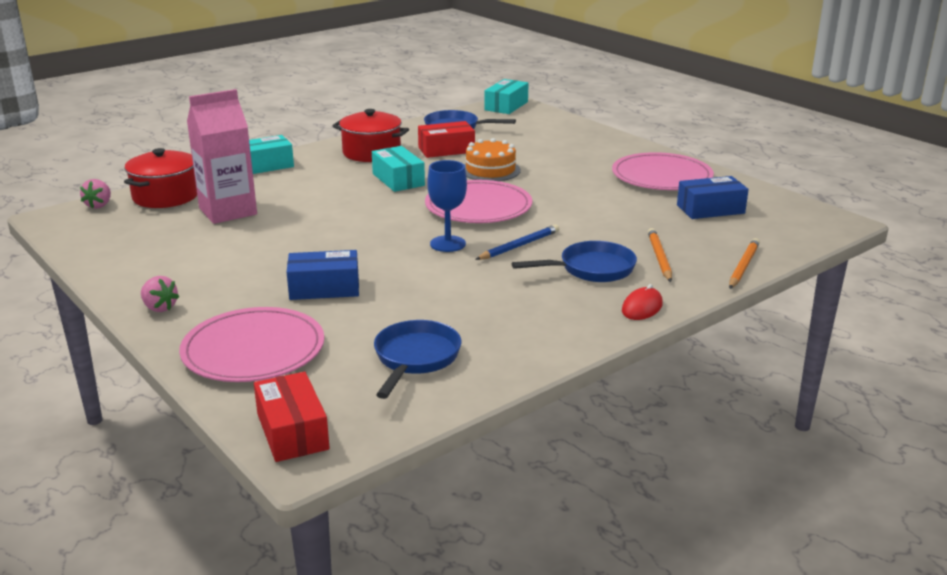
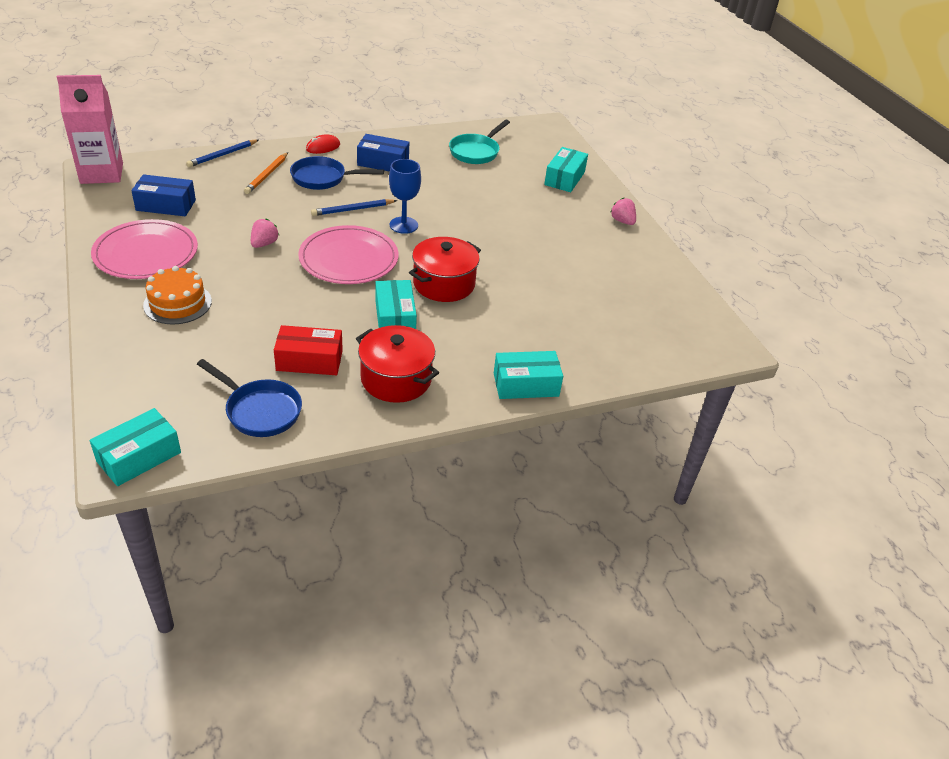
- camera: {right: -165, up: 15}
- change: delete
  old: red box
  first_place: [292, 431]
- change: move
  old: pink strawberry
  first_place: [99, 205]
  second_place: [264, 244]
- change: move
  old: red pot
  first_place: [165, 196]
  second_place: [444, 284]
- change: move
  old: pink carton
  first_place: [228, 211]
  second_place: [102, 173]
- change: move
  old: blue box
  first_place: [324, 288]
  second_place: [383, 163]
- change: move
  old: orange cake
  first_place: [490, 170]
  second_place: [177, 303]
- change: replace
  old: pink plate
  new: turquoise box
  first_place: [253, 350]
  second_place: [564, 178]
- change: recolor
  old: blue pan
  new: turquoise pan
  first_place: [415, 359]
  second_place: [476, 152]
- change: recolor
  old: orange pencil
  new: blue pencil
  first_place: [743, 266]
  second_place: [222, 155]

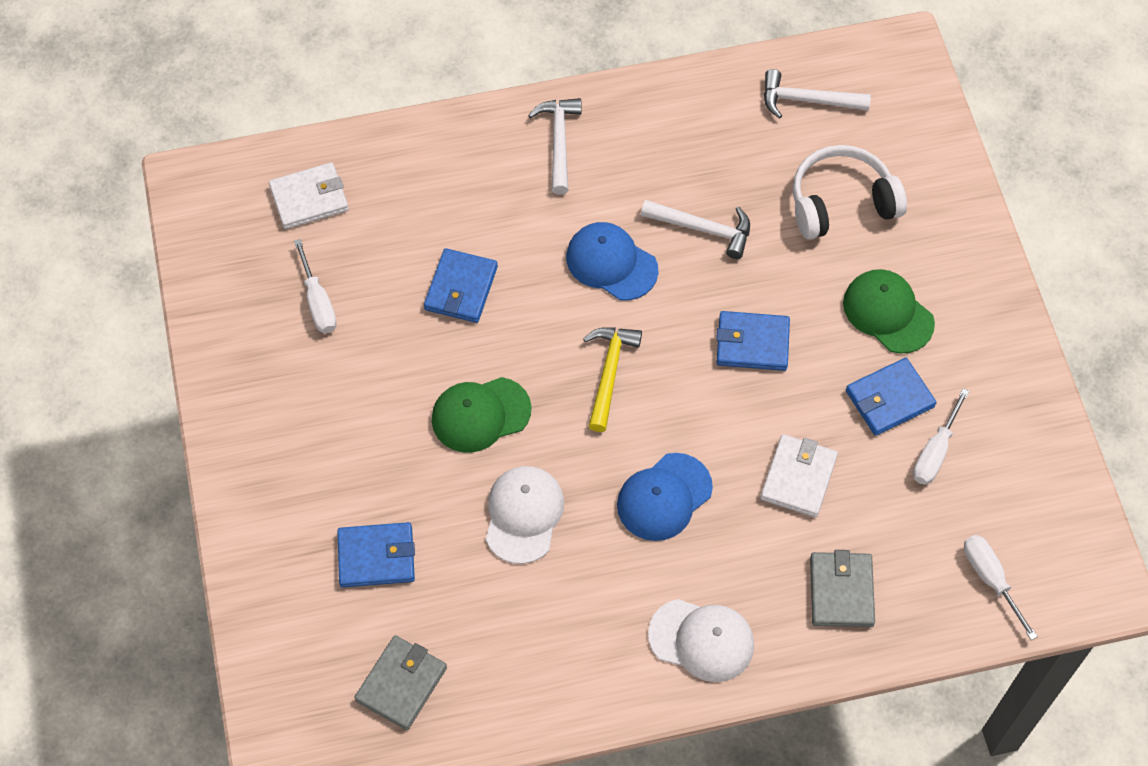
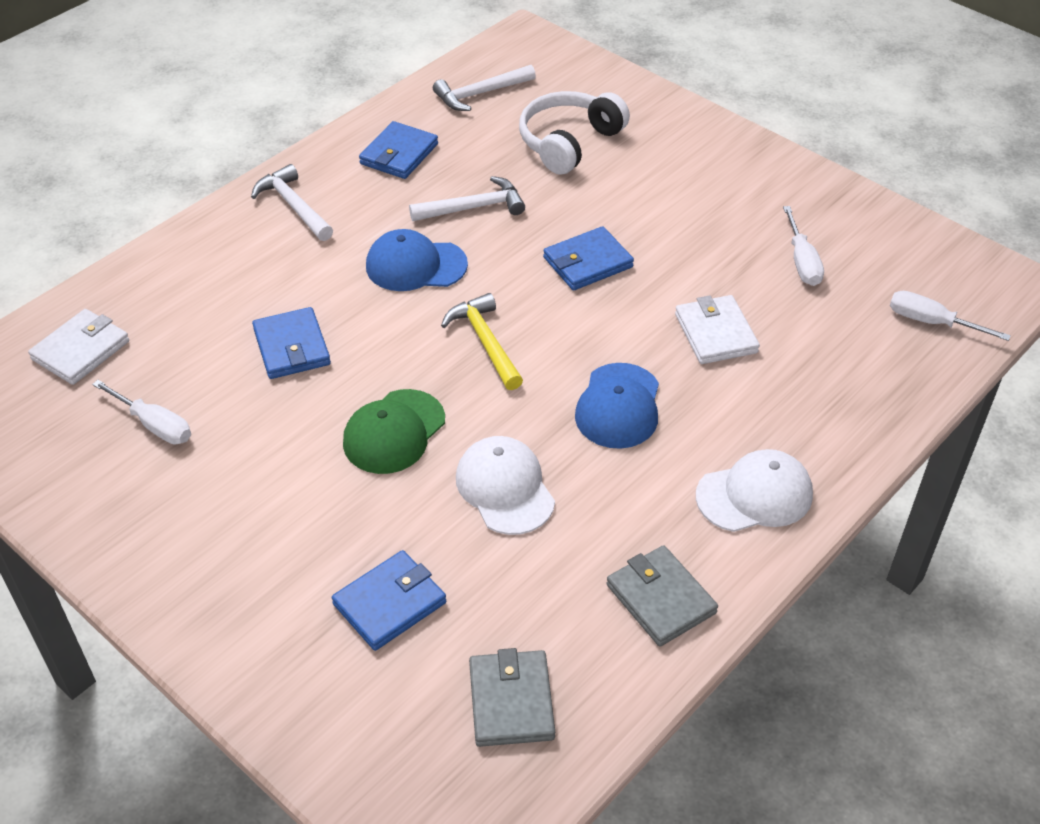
- camera: {right: -35, up: -15}
- change: delete
  old: green cap
  first_place: [888, 313]
- change: move
  old: grey wallet
  first_place: [841, 591]
  second_place: [660, 599]
- change: move
  old: blue wallet
  first_place: [889, 399]
  second_place: [399, 154]

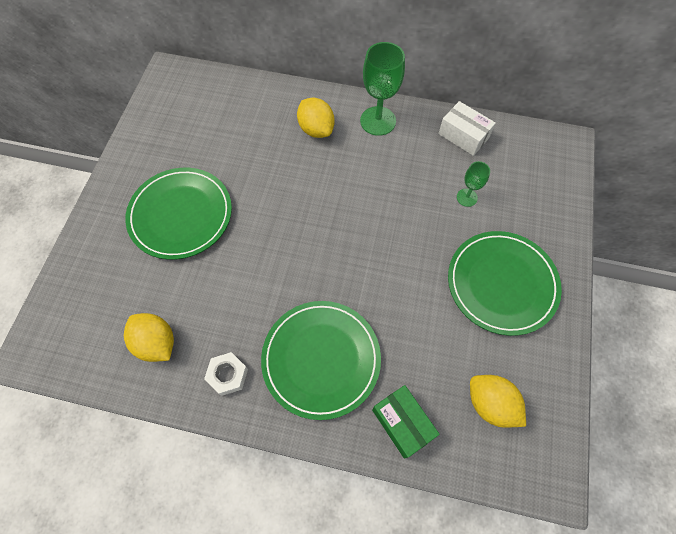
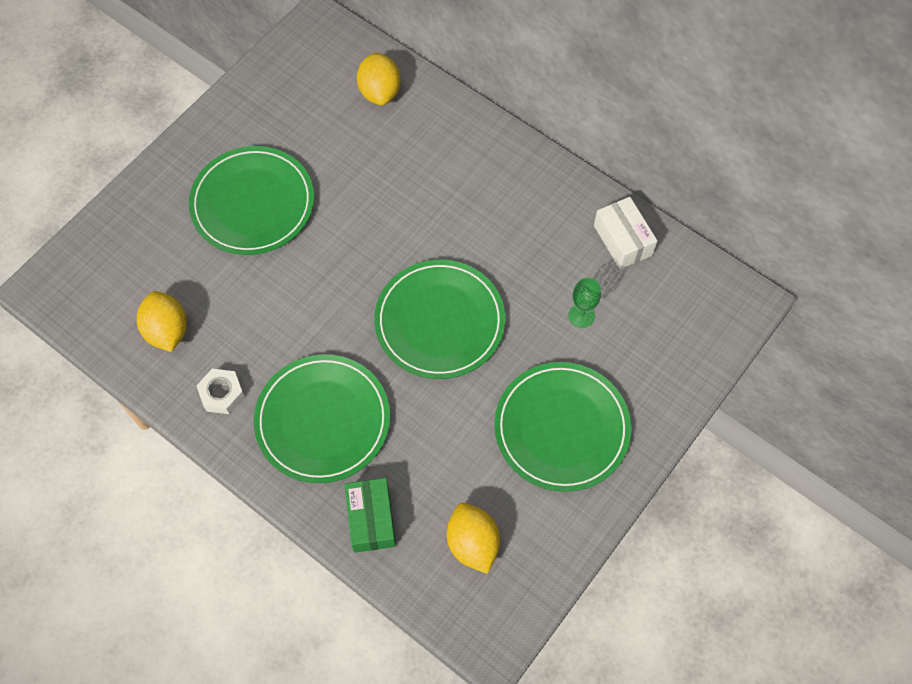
- camera: {right: 25, up: 0}
- change: delete
  old: green goblet
  first_place: [378, 121]
- change: insert
  new: green plate
  second_place: [439, 321]
- change: move
  old: yellow lemon
  first_place: [316, 129]
  second_place: [380, 92]

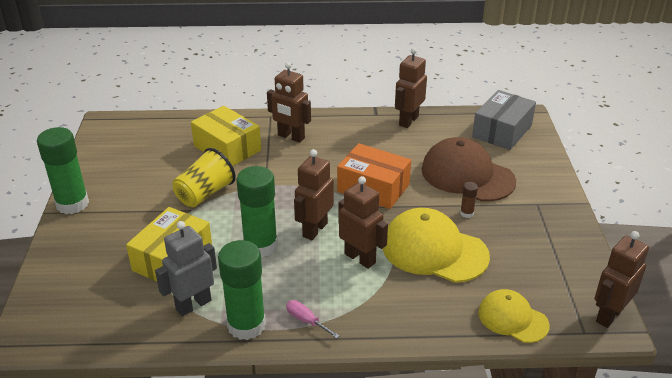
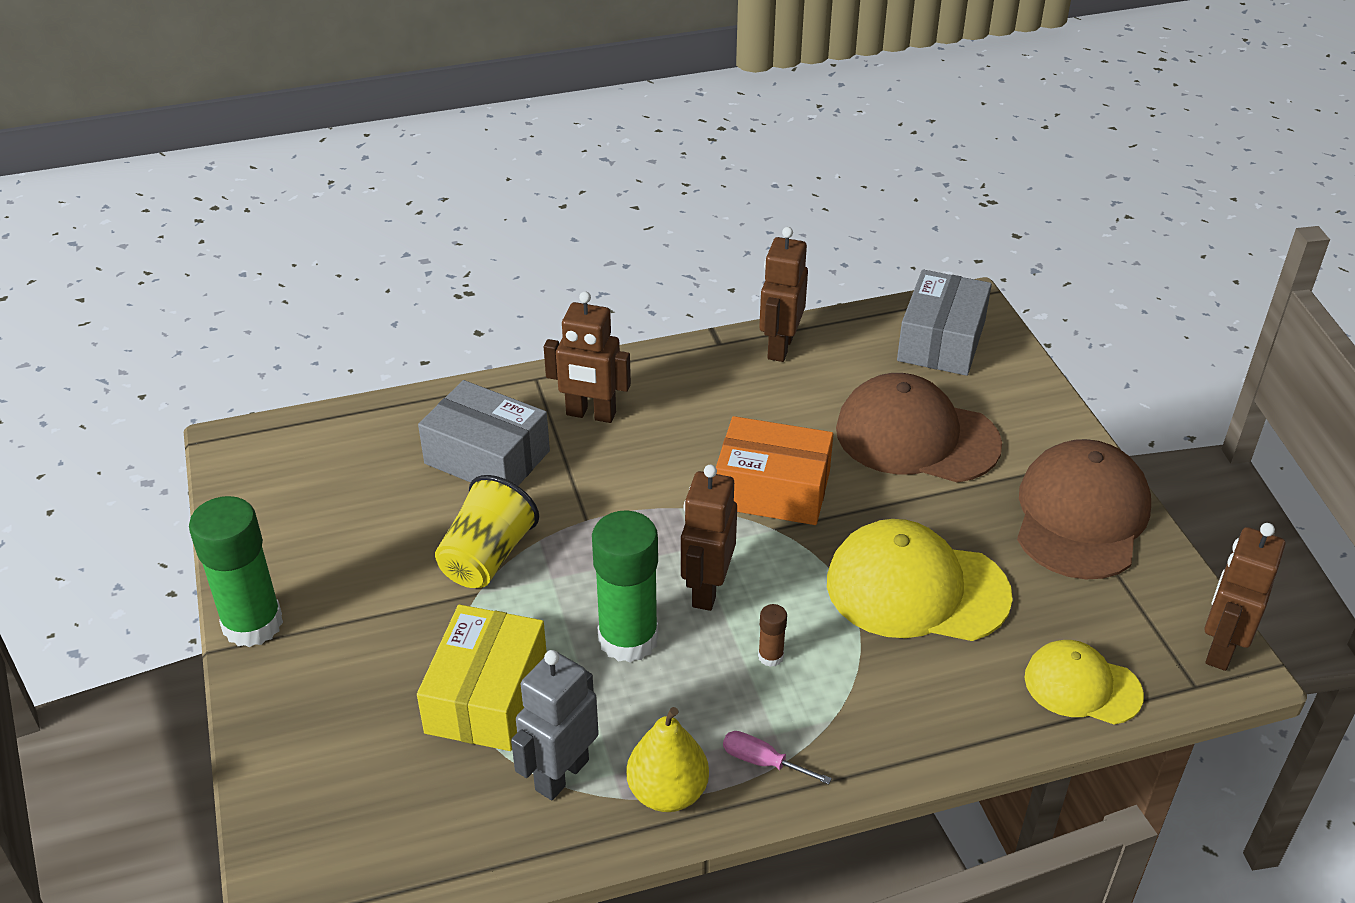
- camera: {right: -15, up: 5}
- change: delete
  old: brown robot
  first_place: [360, 258]
- change: insert
  new: brown cap
  second_place: [1081, 515]
- change: move
  old: brown glue stick
  first_place: [466, 213]
  second_place: [770, 656]
- change: replace
  old: green glue stick
  new: yellow pear
  first_place: [246, 325]
  second_place: [667, 792]
- change: recolor
  old: yellow box
  new: grey box
  first_place: [227, 148]
  second_place: [487, 457]

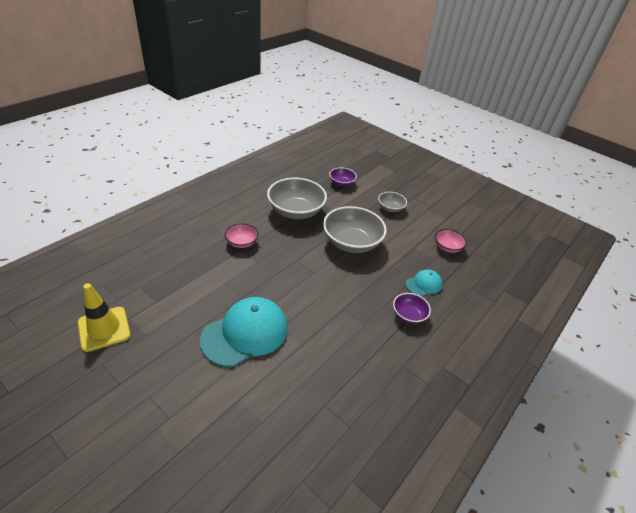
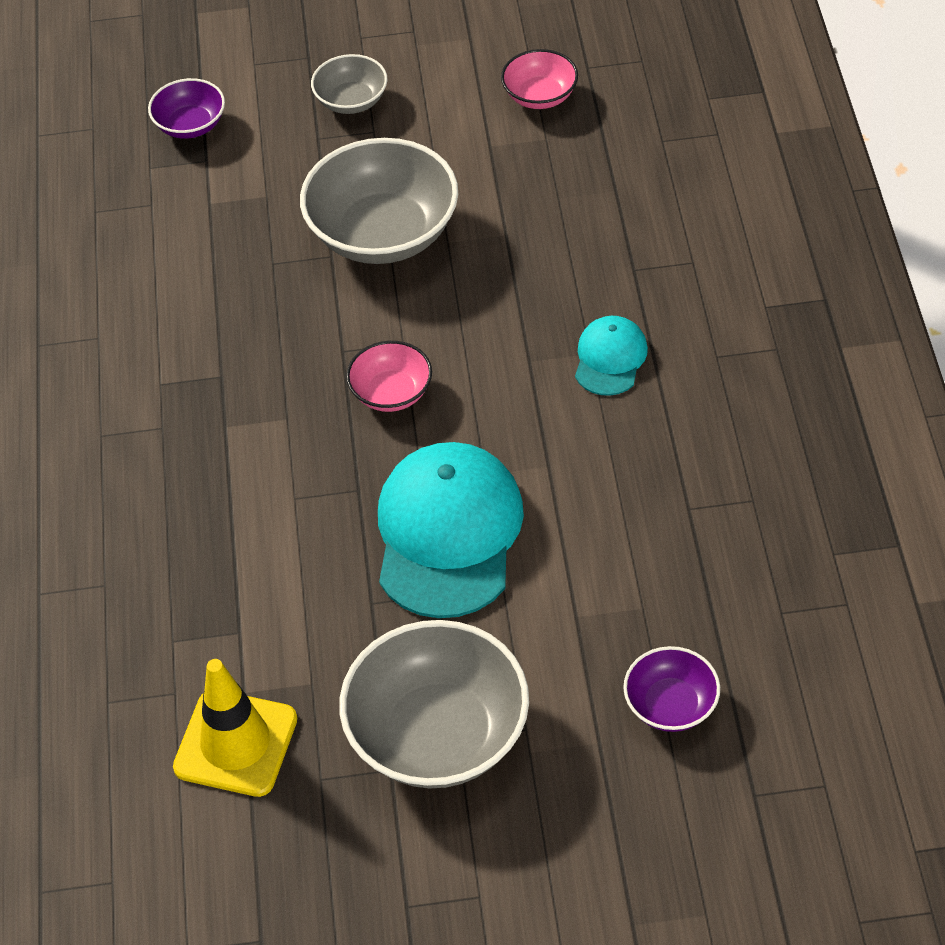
- camera: {right: -40, up: 10}
- change: move
  old: pink bowl
  first_place: [242, 242]
  second_place: [391, 393]
- change: move
  old: grey bowl
  first_place: [296, 211]
  second_place: [438, 734]
- change: move
  old: purple bowl
  first_place: [408, 315]
  second_place: [671, 705]
- change: move
  old: turquoise cap
  first_place: [423, 284]
  second_place: [610, 358]

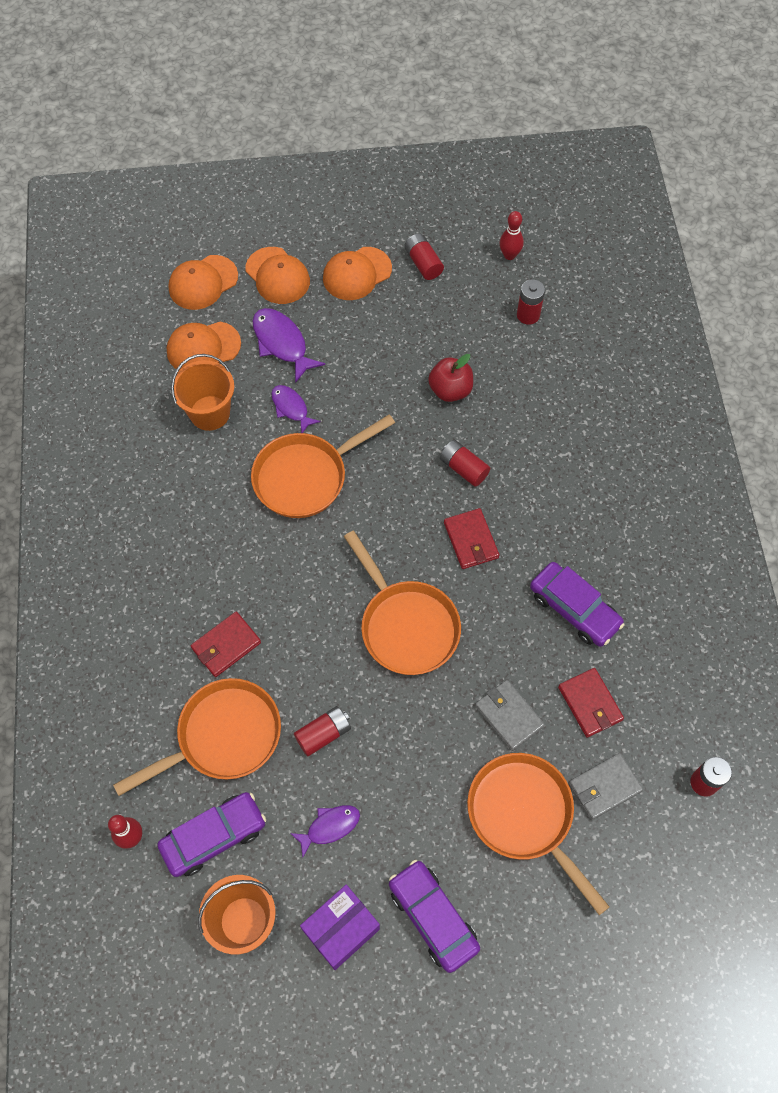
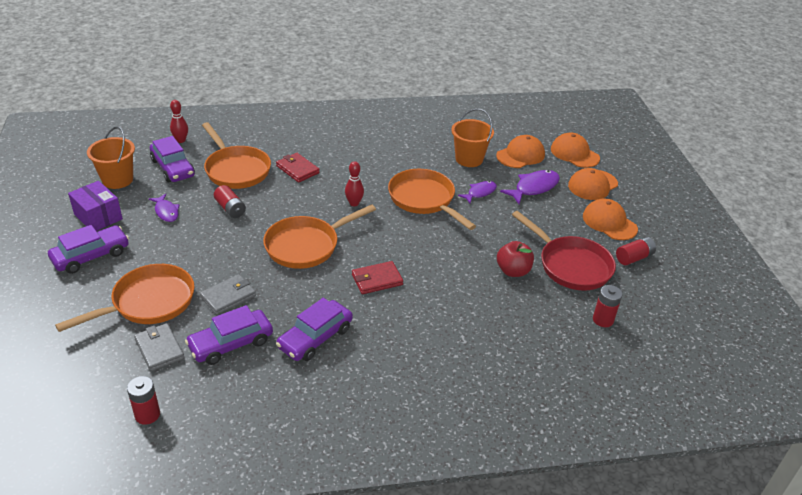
- camera: {right: 85, up: -25}
- change: delete
  old: red battery
  first_place: [463, 468]
- change: insert
  new: red pan
  second_place: [571, 265]
- change: move
  old: red bowling pin
  first_place: [509, 255]
  second_place: [354, 203]
- change: replace
  old: red wallet
  new: purple car
  first_place: [590, 704]
  second_place: [231, 343]
- change: rotate
  old: orange cap
  first_place: [203, 348]
  second_place: [520, 155]
  degrees: 75

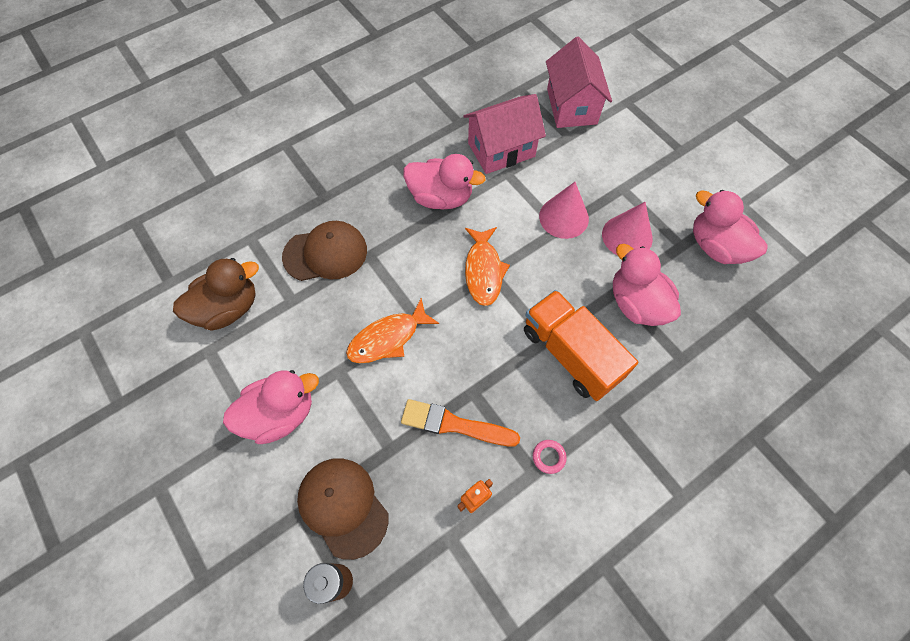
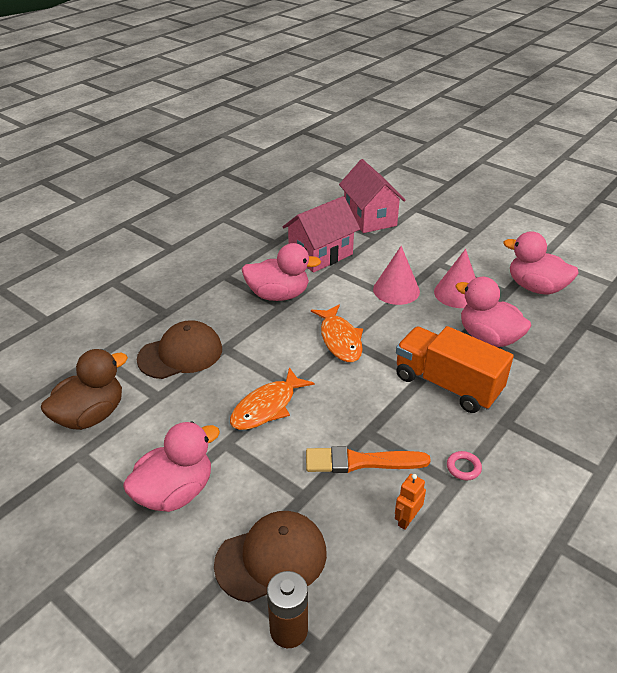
- camera: {right: -15, up: -25}
- change: rotate
  old: brown cap
  first_place: [343, 506]
  second_place: [271, 558]
  degrees: 120

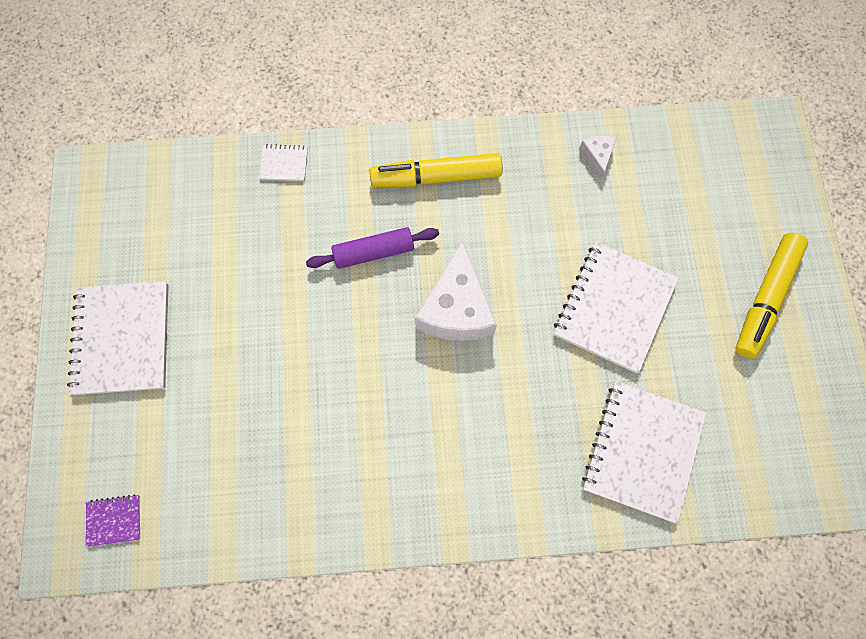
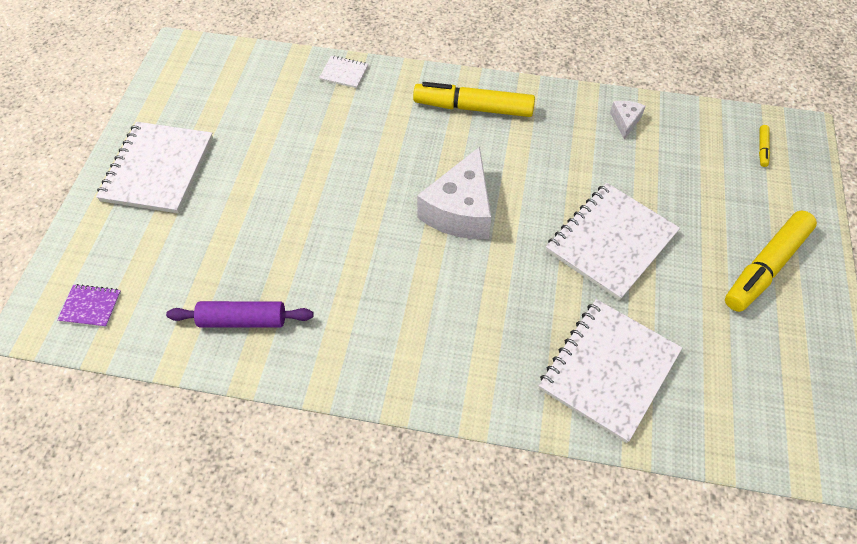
- camera: {right: 15, up: -15}
- change: insert
  new: yellow marker
  second_place: [762, 149]
- change: move
  old: purple rolling pin
  first_place: [373, 252]
  second_place: [243, 320]

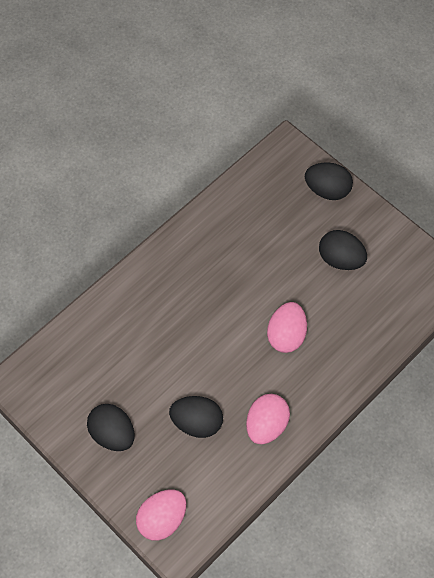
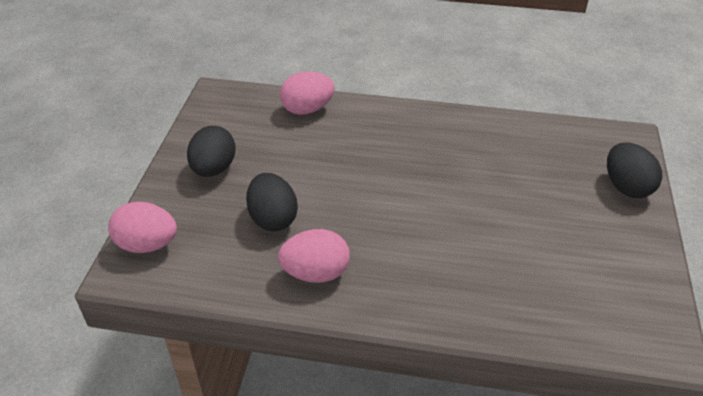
- camera: {right: 55, up: -20}
- change: delete
  old: black egg
  first_place: [340, 259]
- change: move
  old: pink egg
  first_place: [286, 335]
  second_place: [307, 109]

